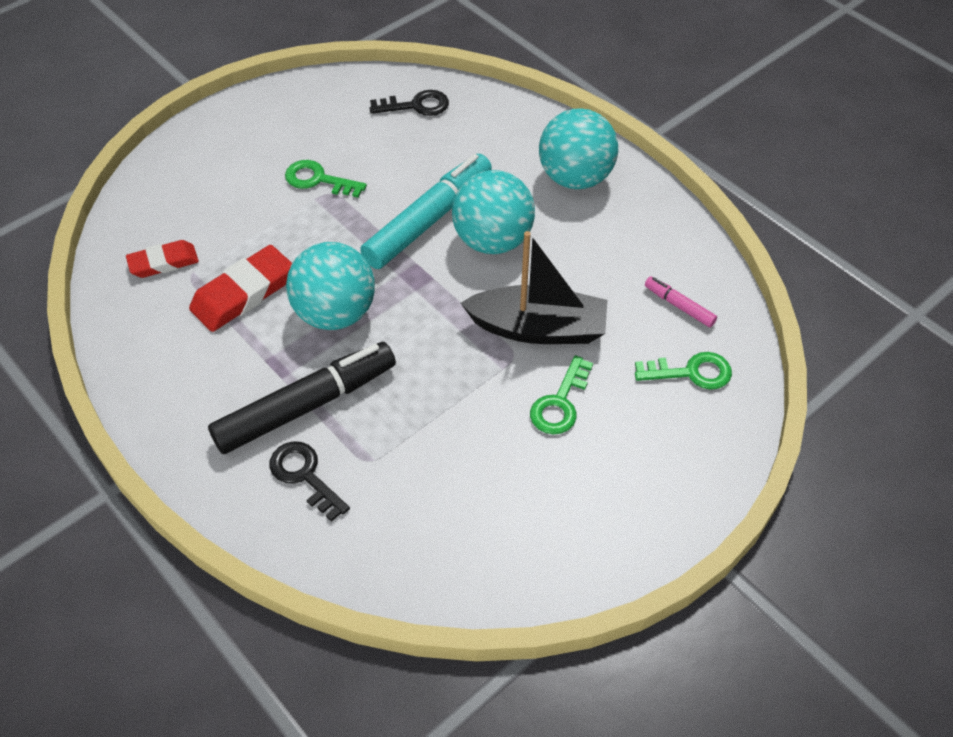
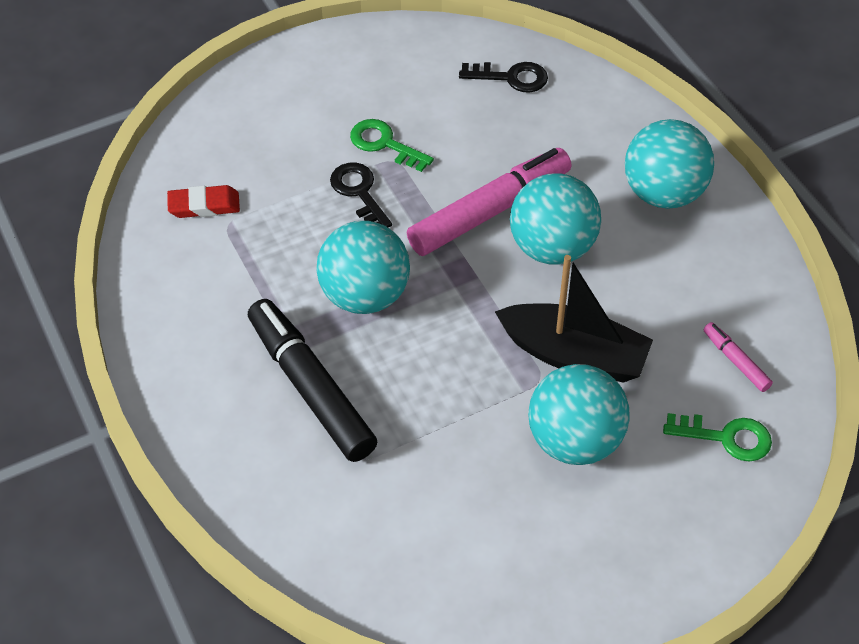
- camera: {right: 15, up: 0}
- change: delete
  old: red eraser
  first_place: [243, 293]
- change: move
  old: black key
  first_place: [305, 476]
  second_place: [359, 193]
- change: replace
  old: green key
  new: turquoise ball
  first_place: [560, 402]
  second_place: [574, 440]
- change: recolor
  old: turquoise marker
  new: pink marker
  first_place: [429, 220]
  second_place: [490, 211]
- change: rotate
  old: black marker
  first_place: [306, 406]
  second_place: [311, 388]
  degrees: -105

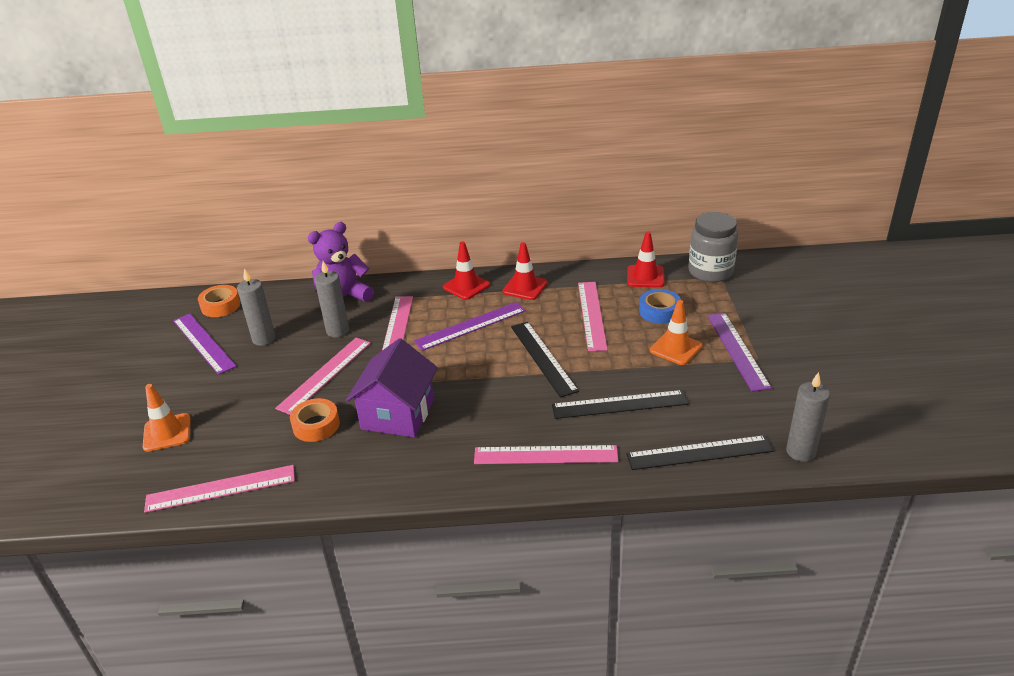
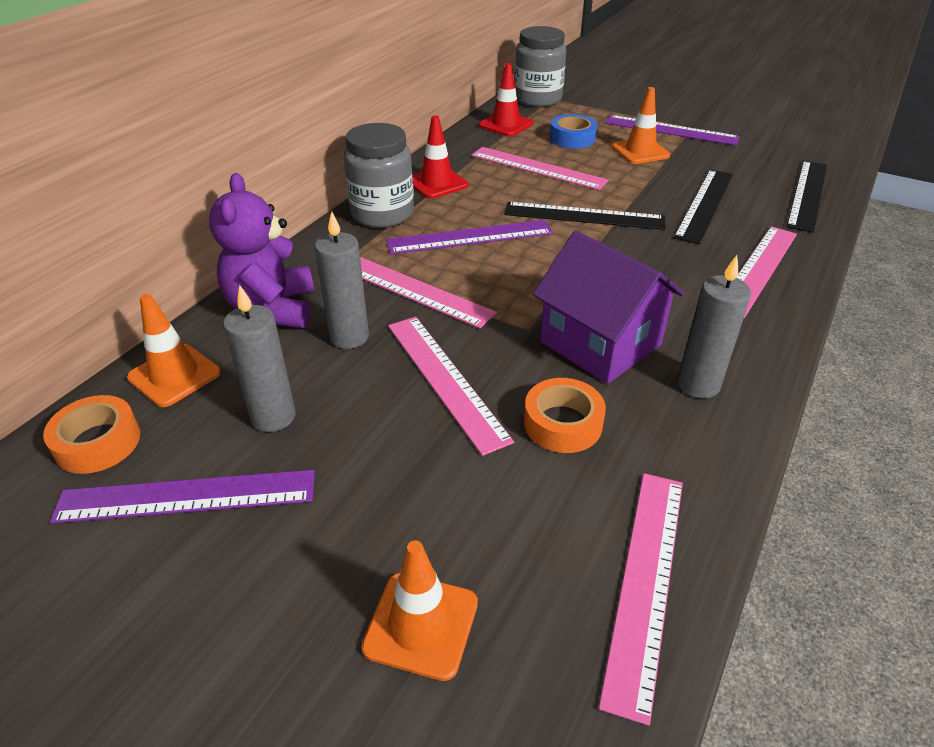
- camera: {right: -60, up: 5}
- change: insert
  new: orange traffic cone
  second_place: [174, 375]
- change: move
  old: grey candle
  first_place: [800, 452]
  second_place: [698, 384]
- change: replace
  old: red traffic cone
  new: grey jar
  first_place: [466, 286]
  second_place: [382, 214]
- change: rotate
  old: purple ruler
  first_place: [470, 326]
  second_place: [470, 237]
  degrees: 75

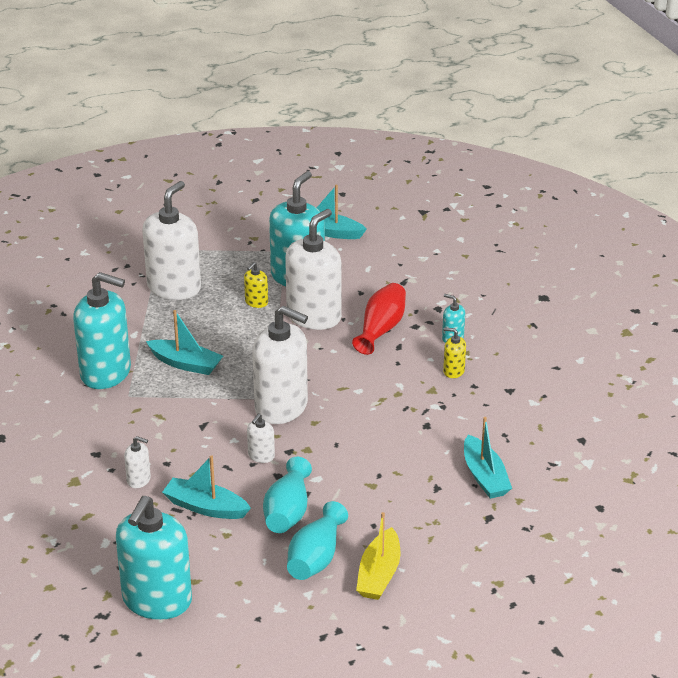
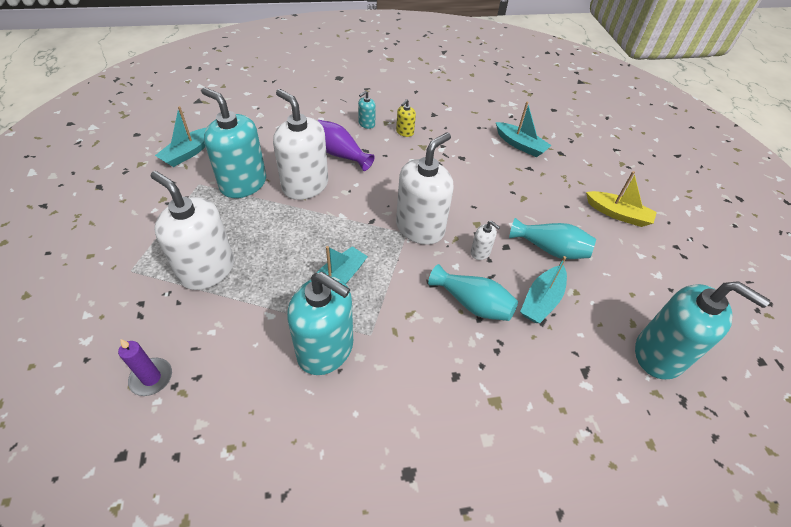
- camera: {right: -80, up: 15}
- change: delete
  old: white soap dispenser
  first_place: [139, 480]
- change: delete
  old: yellow soap dispenser
  first_place: [256, 302]
- change: insert
  new: purple candle
  second_place: [151, 378]
- change: move
  old: turquoise vase
  first_place: [315, 558]
  second_place: [472, 303]
- change: recolor
  old: red vase
  new: purple vase
  first_place: [381, 329]
  second_place: [340, 154]
- change: rotate
  old: turquoise soap dispenser
  first_place: [106, 373]
  second_place: [325, 349]
  degrees: 90
- change: rotate
  old: turquoise boat
  first_place: [484, 476]
  second_place: [520, 145]
  degrees: 45

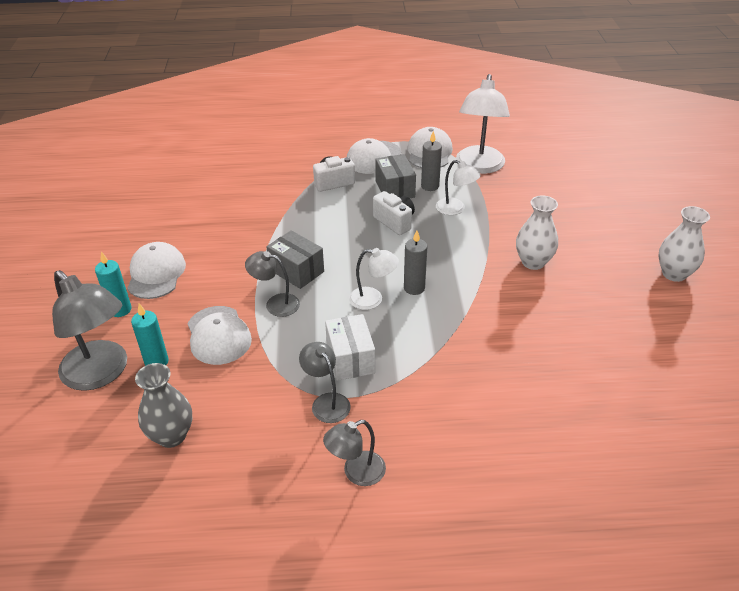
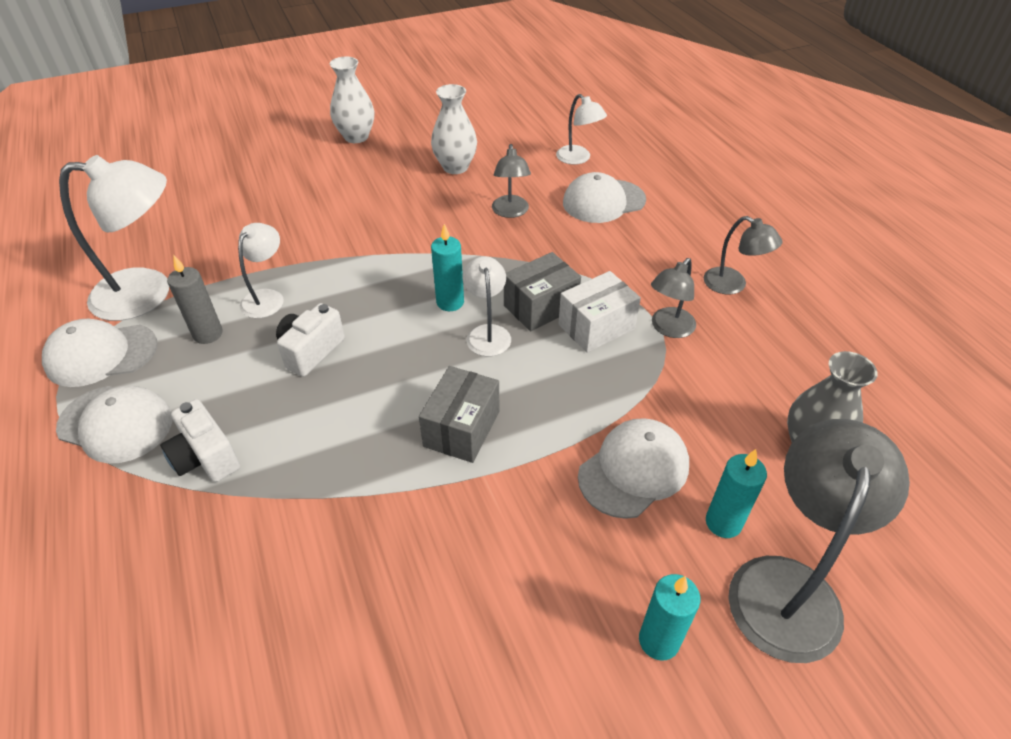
- camera: {right: -110, up: 5}
- change: insert
  new: white lamp
  second_place: [578, 159]
- change: move
  old: white cap
  first_place: [156, 273]
  second_place: [603, 201]
- change: move
  old: grey lamp
  first_place: [275, 304]
  second_place: [510, 212]
- change: move
  old: grey box
  first_place: [395, 189]
  second_place: [540, 307]
- change: move
  old: white vase
  first_place: [533, 262]
  second_place: [455, 167]
- change: recolor
  old: grey candle
  new: turquoise candle
  first_place: [414, 288]
  second_place: [450, 302]

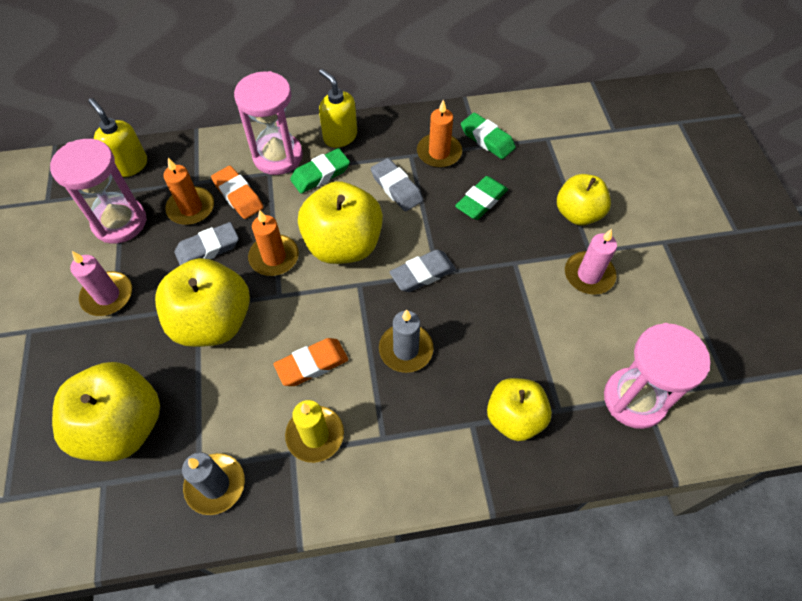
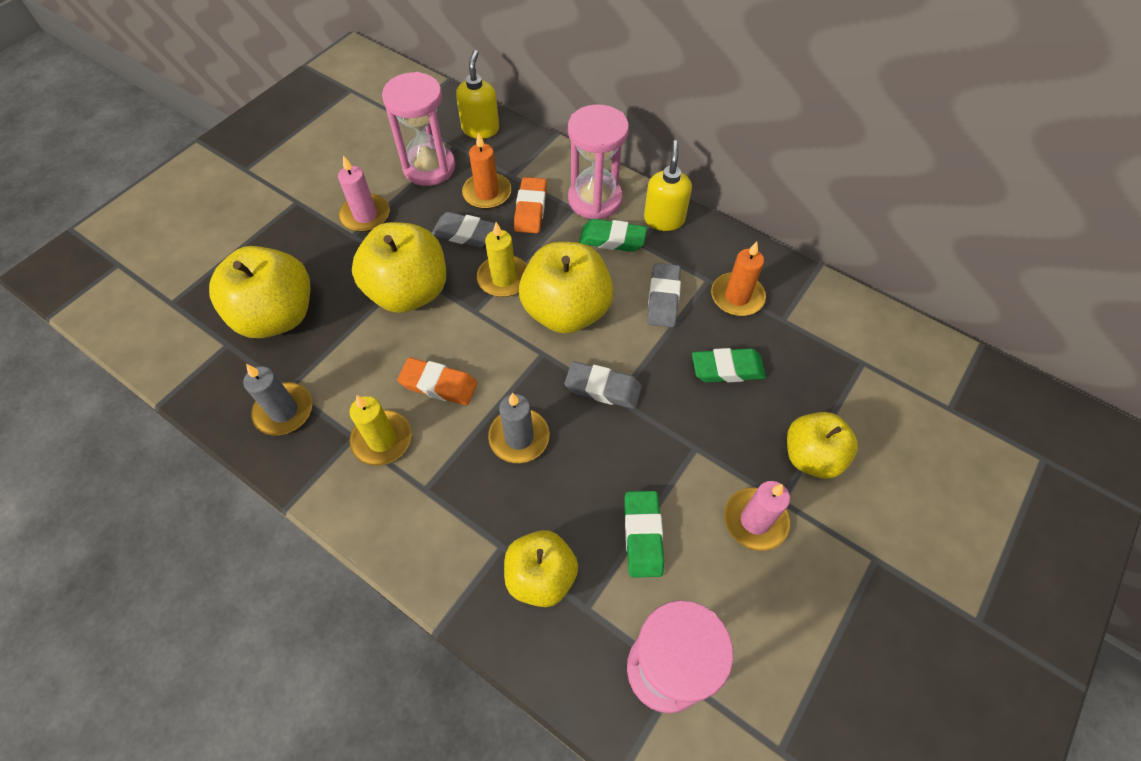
- camera: {right: 45, up: 0}
- change: move
  old: green eraser
  first_place: [487, 139]
  second_place: [642, 535]
- change: recolor
  old: orange candle
  new: yellow candle
  first_place: [274, 257]
  second_place: [503, 278]

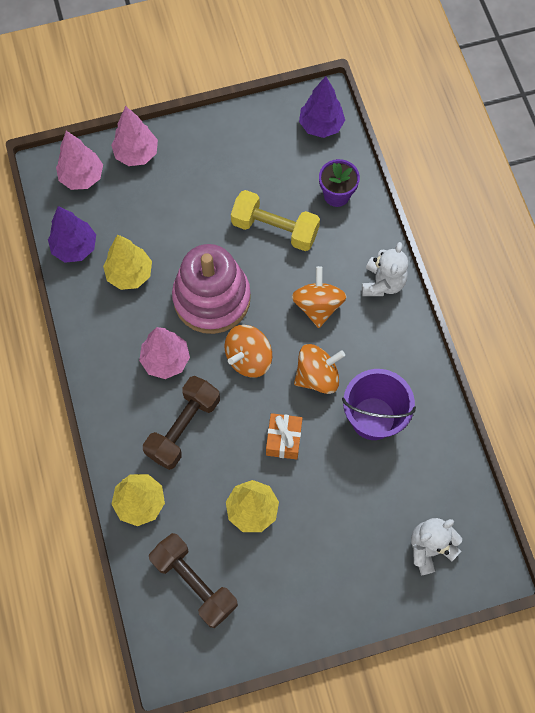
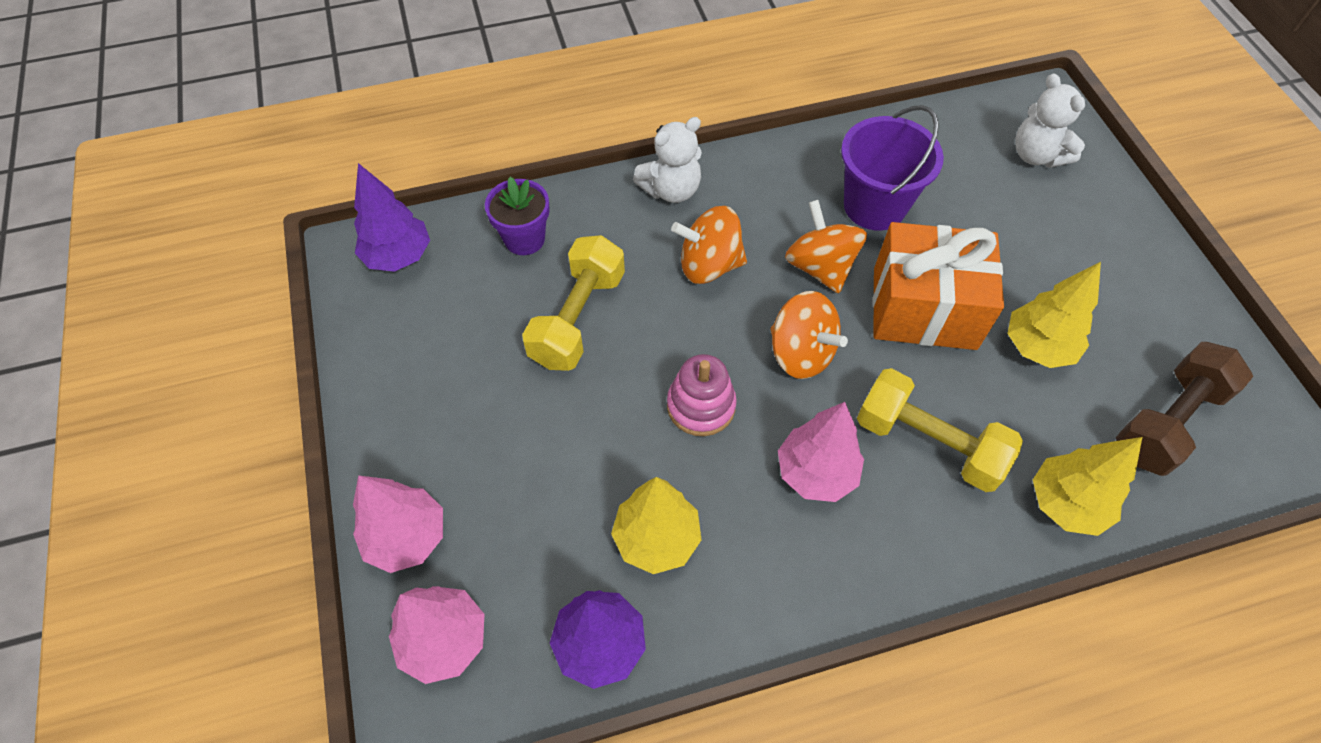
- camera: {right: -90, up: -10}
- change: recolor
  old: brown dumbbell
  new: yellow dumbbell
  first_place: [183, 427]
  second_place: [928, 443]
- change: rotate
  old: white teddy bear
  first_place: [382, 283]
  second_place: [671, 190]
  degrees: 135
- change: resize
  old: pink stacking toy
  first_place: [212, 298]
  second_place: [701, 406]
  factor: 0.54
- change: resize
  old: orange gift
  first_place: [283, 440]
  second_place: [924, 308]
  factor: 1.88

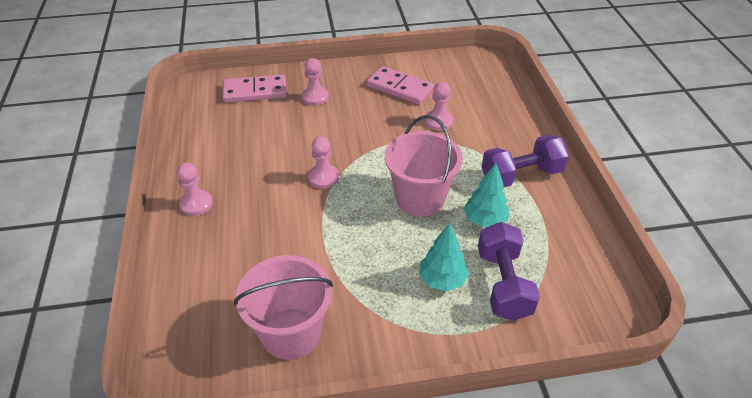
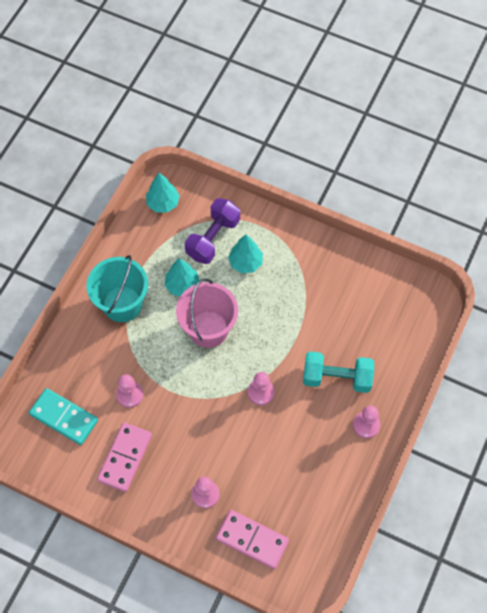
- camera: {right: -145, up: 20}
- change: delete
  old: pink bucket
  first_place: [291, 333]
- change: insert
  new: turquoise domino
  second_place: [64, 417]
- change: insert
  new: turquoise tree
  second_place: [163, 203]
- change: insert
  new: turquoise dumbbell
  second_place: [337, 377]
- change: replace
  old: purple dumbbell
  new: turquoise bucket
  first_place: [521, 175]
  second_place: [122, 304]
- change: rotate
  old: pink domino
  first_place: [400, 88]
  second_place: [125, 457]
  degrees: 45

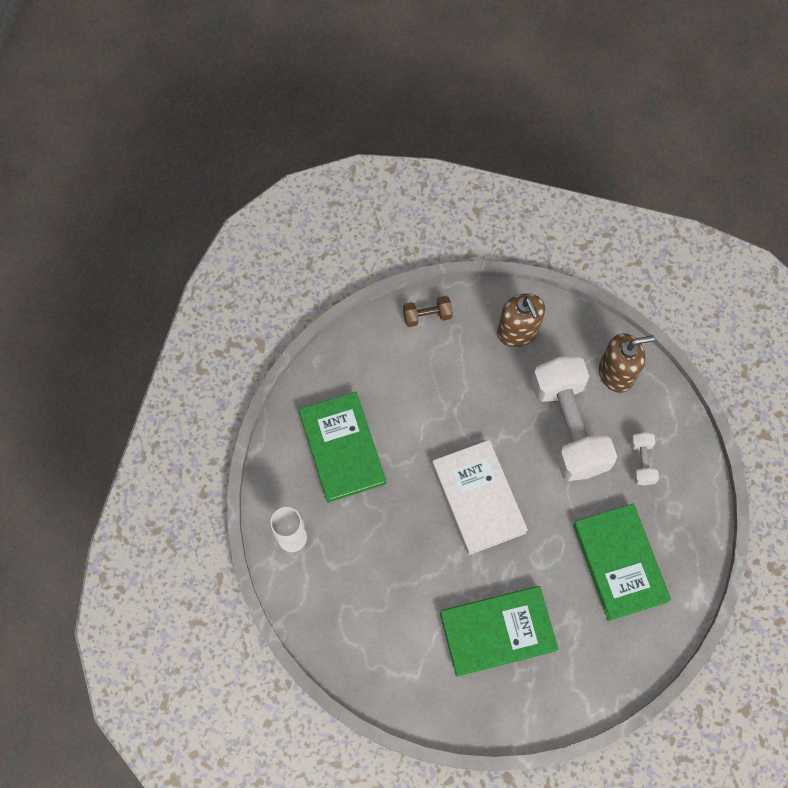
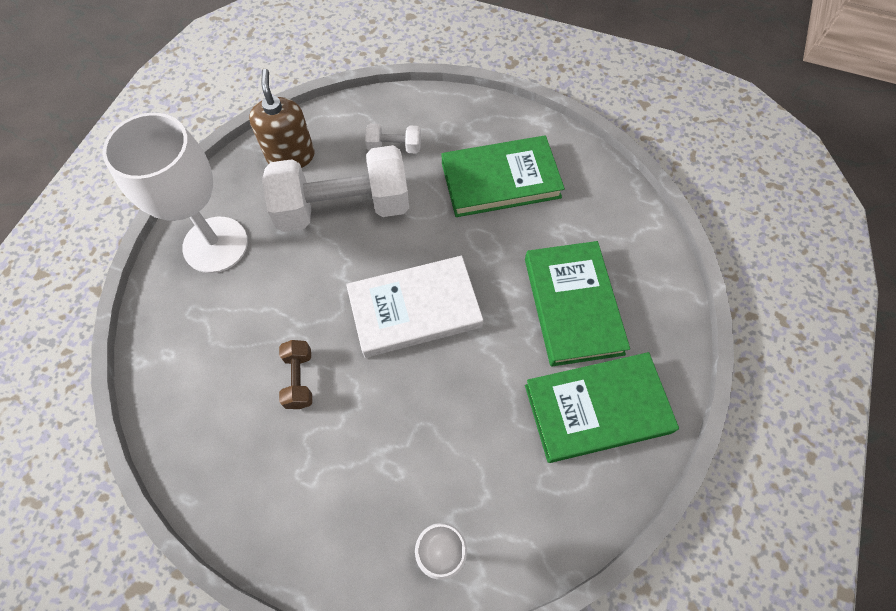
- camera: {right: -85, up: -5}
- change: move
  old: green book
  first_place: [342, 448]
  second_place: [597, 408]
- change: move
  old: brown dumbbell
  first_place: [427, 316]
  second_place: [299, 379]
- change: replace
  old: brown soap dispenser
  new: white goblet
  first_place: [517, 332]
  second_place: [215, 245]

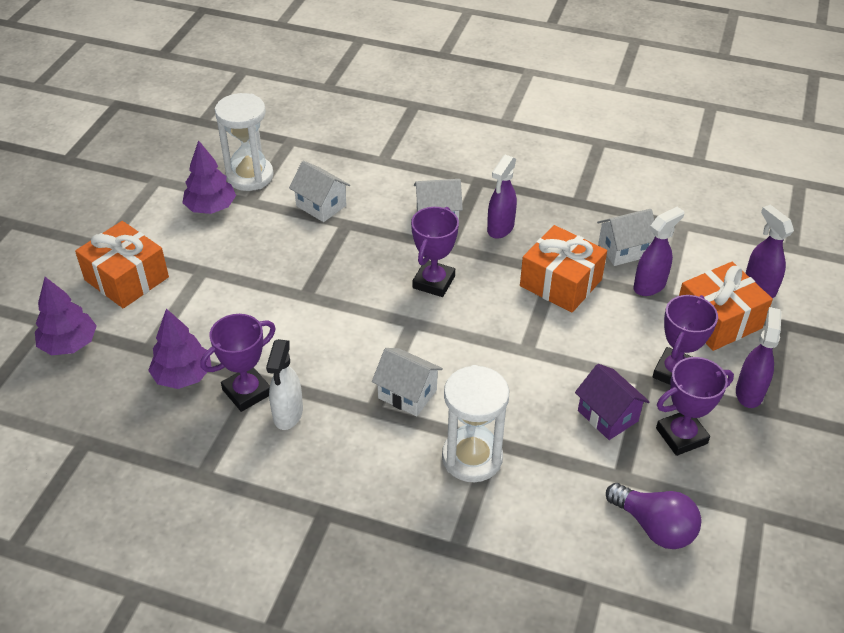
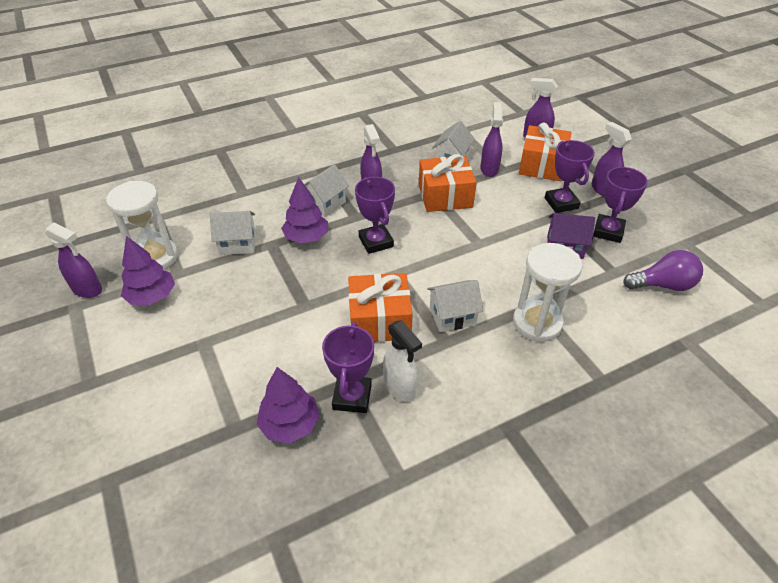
- camera: {right: -45, up: 0}
- change: insert
  new: purple spray bottle
  second_place: [87, 289]
- change: move
  old: purple tree
  first_place: [69, 344]
  second_place: [306, 237]
- change: move
  old: orange gift
  first_place: [126, 278]
  second_place: [379, 320]

